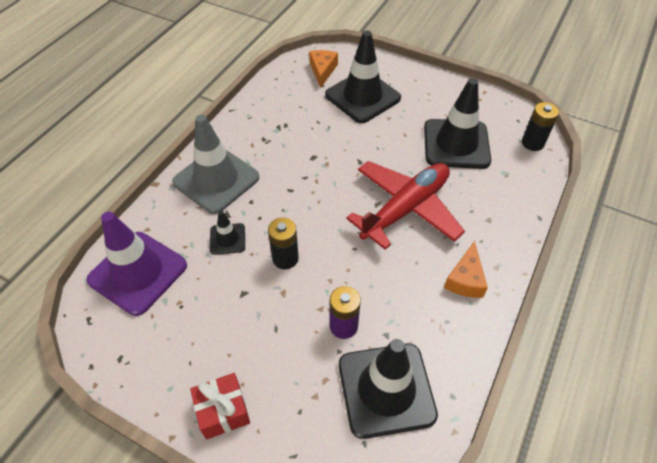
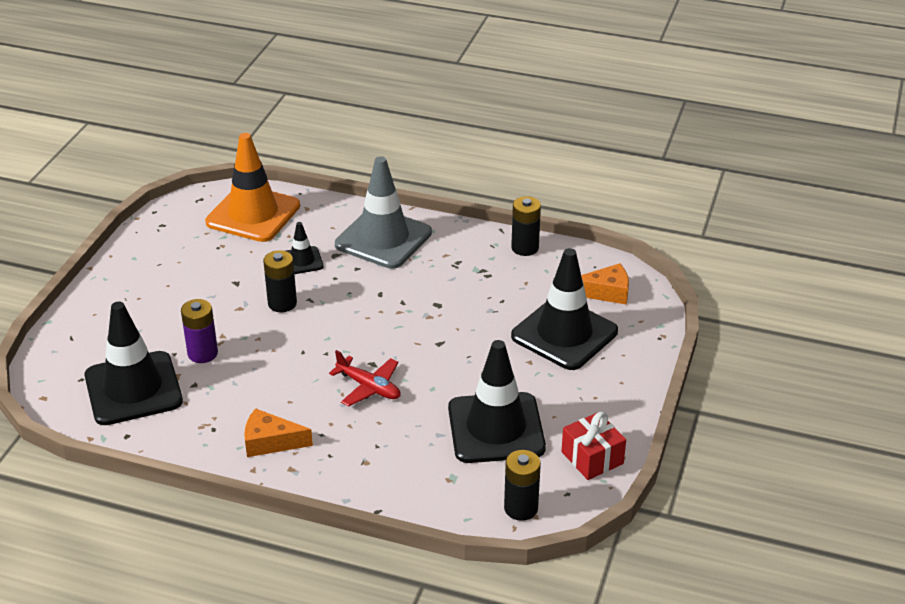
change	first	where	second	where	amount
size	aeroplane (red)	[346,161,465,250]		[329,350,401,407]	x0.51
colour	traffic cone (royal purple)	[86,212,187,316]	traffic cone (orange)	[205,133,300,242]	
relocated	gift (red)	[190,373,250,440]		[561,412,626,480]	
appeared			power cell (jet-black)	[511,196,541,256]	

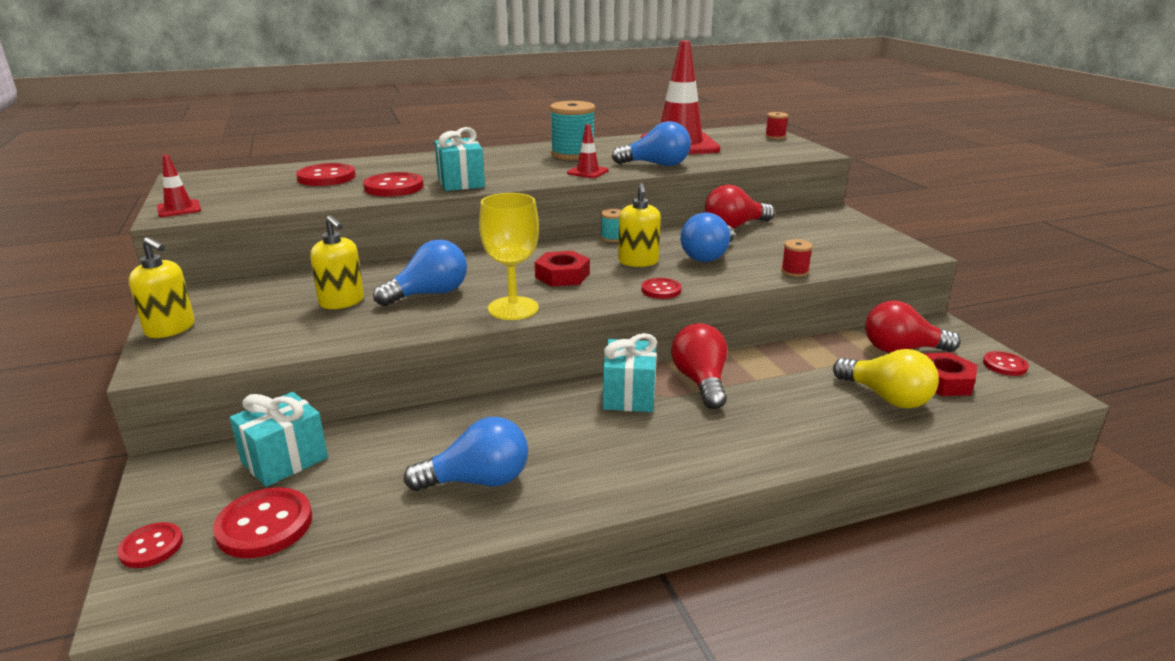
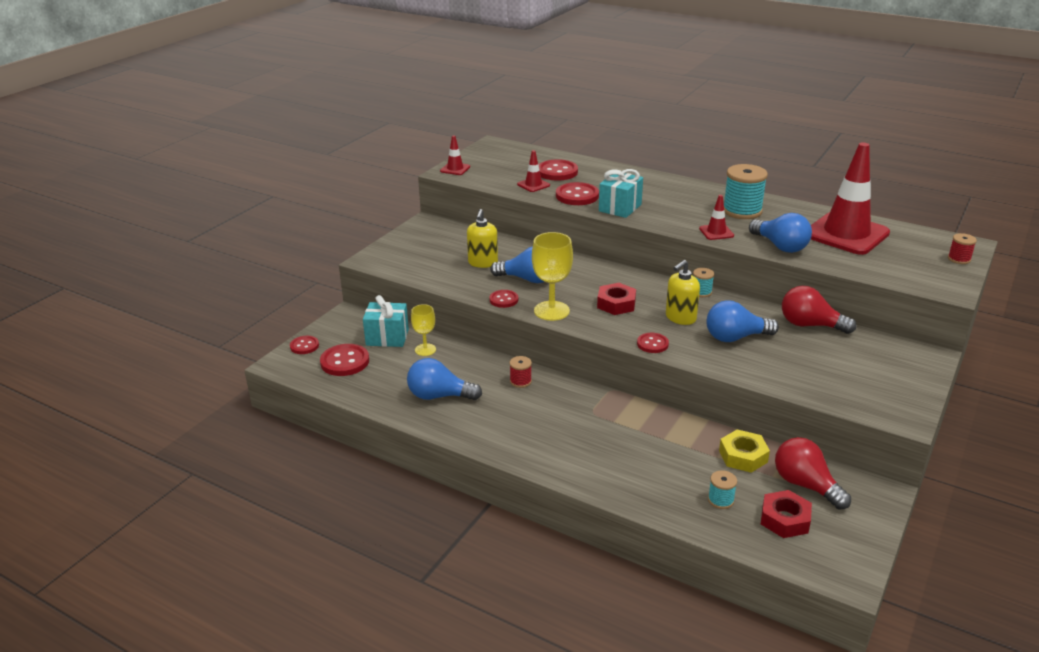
change	first	where	second	where	amount
missing	soap pump (bright yellow)	[129,237,195,338]			
relocated	bobbin (red)	[781,239,813,277]		[510,356,532,388]	
missing	lightbulb (red)	[671,323,728,409]			
missing	gift (aqua)	[603,333,657,412]			
exchanged	lightbulb (bright yellow)	[833,349,939,409]	bobbin (aqua)	[708,470,737,509]	
relocated	shirt button (red)	[983,351,1029,376]		[489,290,518,308]	
spun	lightbulb (cobalt)	[403,417,528,491]		[407,358,482,400]	150 degrees clockwise
appeared			traffic cone (red)	[517,150,550,192]	
appeared			chalice (bright yellow)	[411,304,436,356]	
appeared			hex nut (bright yellow)	[719,429,770,473]	

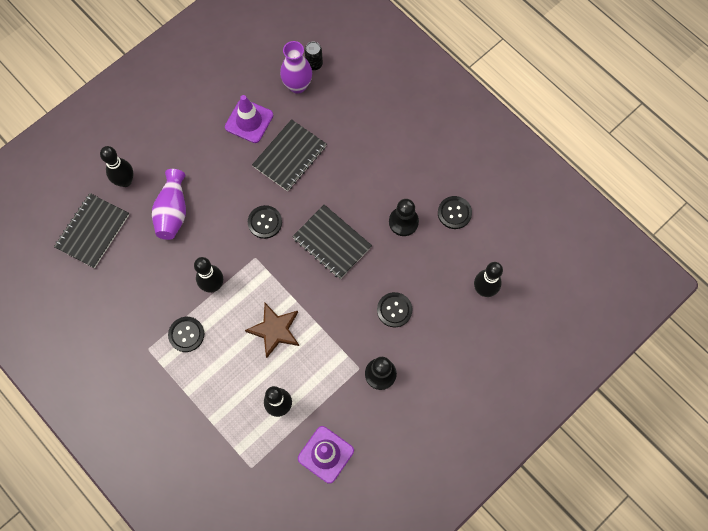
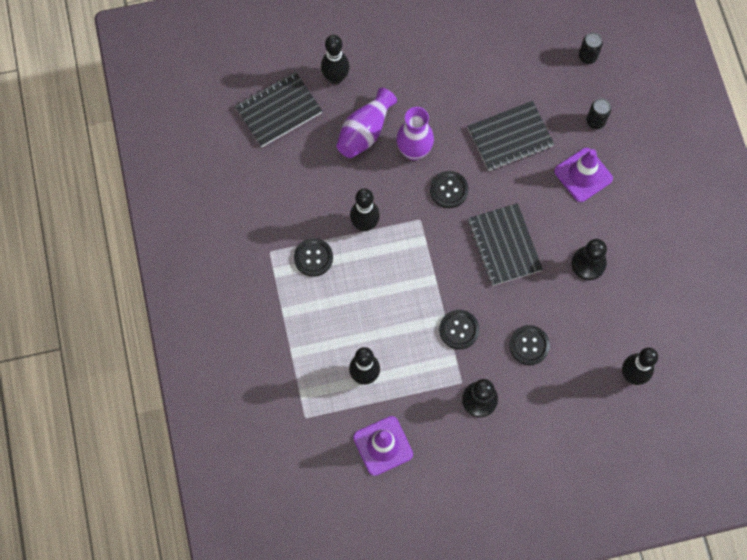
change	first	where	second	where	amount
relocated	vase (royal purple)	[280,41,312,94]		[396,107,434,160]	
relocated	traffic cone (royal purple)	[225,95,273,143]		[554,148,613,202]	
relocated	shirt button (jet-black)	[438,196,472,229]		[439,310,479,349]	
missing	star shape (dark brown)	[245,303,299,358]			
appeared			soda can (jet-black)	[586,98,611,129]	

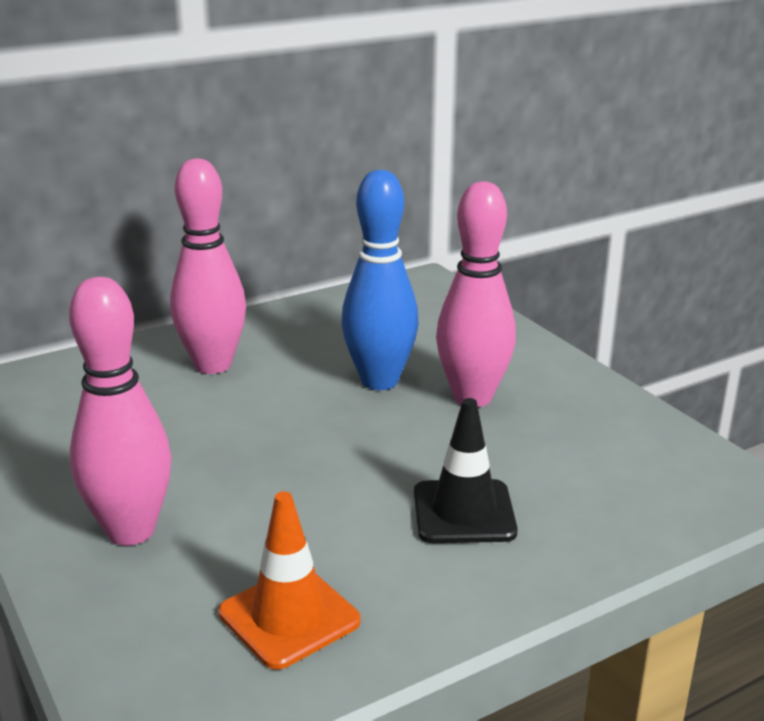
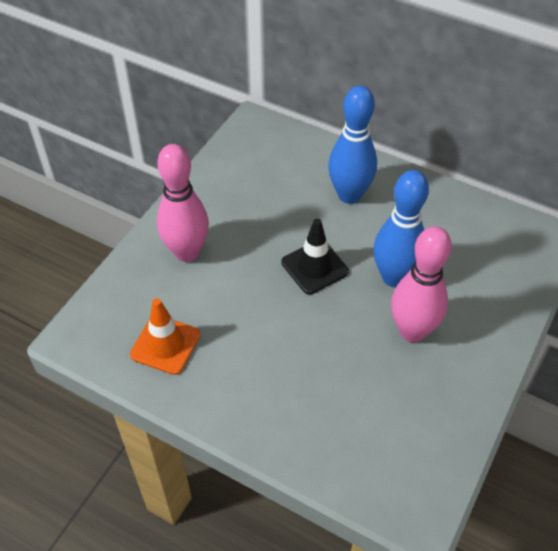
change	first	where	second	where	amount
colour	tenpin (rosy)	[170,158,246,374]	tenpin (cobalt)	[328,85,377,204]	
relocated	traffic cone (jet-black)	[414,398,518,543]		[282,219,349,294]	

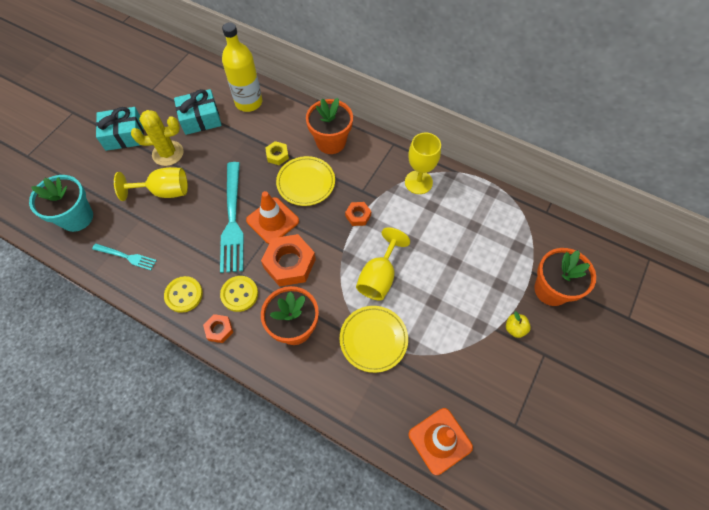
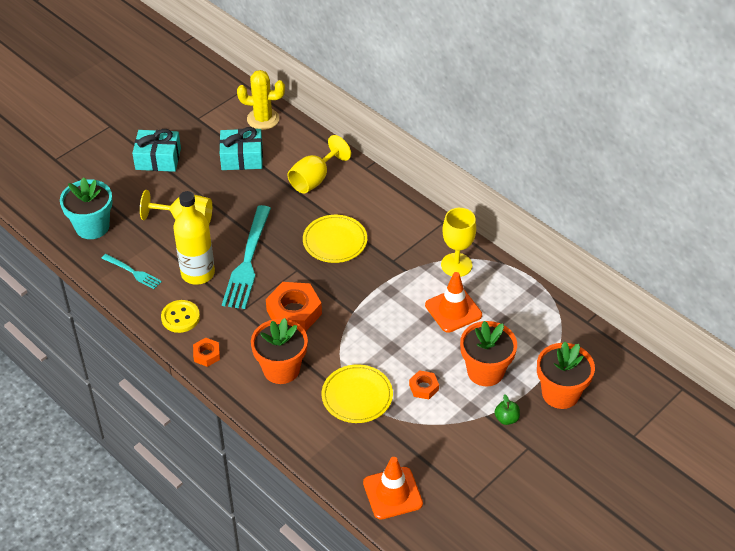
change	first	where	second	where	amount
relocated	bottle (bright yellow)	[222,22,263,112]		[173,191,215,285]	
relocated	potted plant (orange)	[306,98,353,154]		[460,321,517,386]	
relocated	prickly plant (bright yellow)	[131,110,184,166]		[237,70,285,130]	
missing	hex nut (bright yellow)	[265,141,289,165]			
relocated	traffic cone (orange)	[246,191,299,244]		[425,272,482,333]	
relocated	hex nut (orange)	[345,202,371,226]		[409,370,439,399]	
relocated	chalice (bright yellow)	[356,227,410,301]		[288,135,351,193]	
missing	shirt button (bright yellow)	[220,276,258,312]			
colour	apple fruit (bright yellow)	[506,311,531,338]	apple fruit (emerald)	[494,394,520,425]	

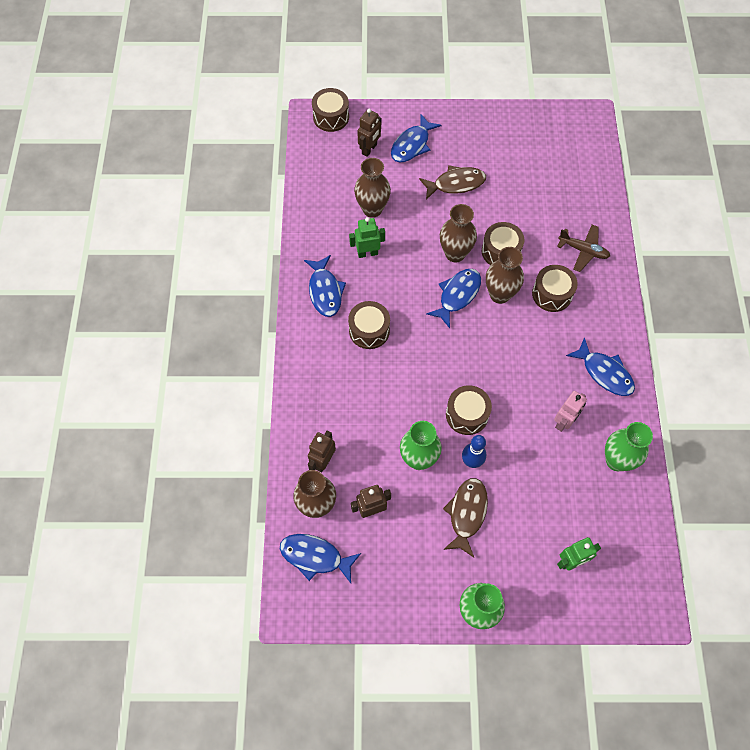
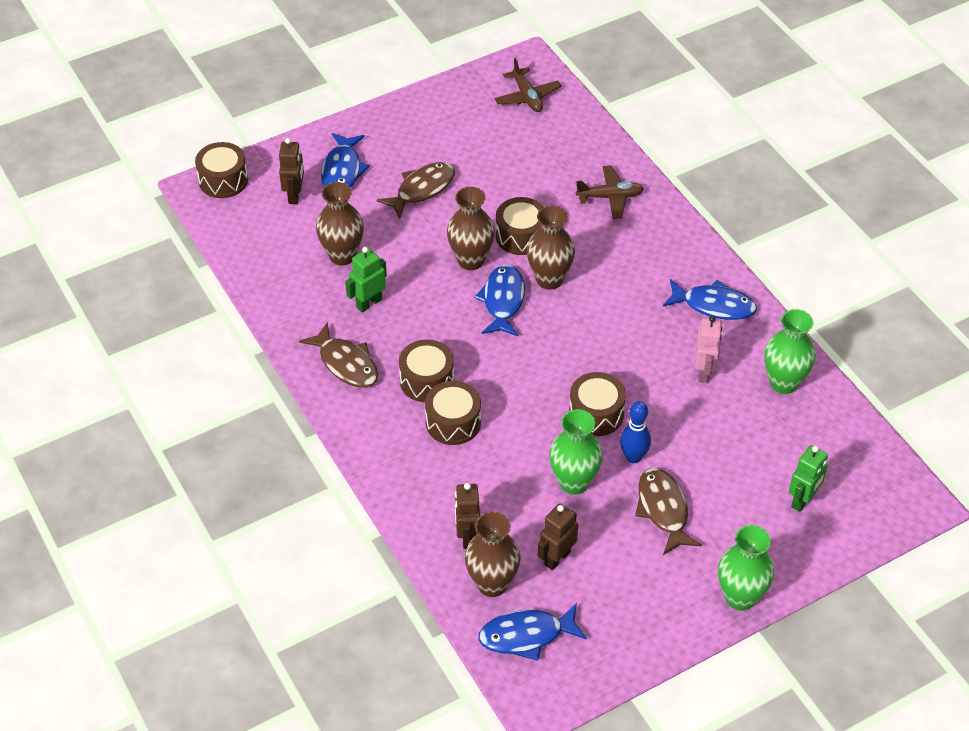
change	first	where	second	where	amount
colour	fish figure (cobalt)	[304,255,346,317]	fish figure (dark brown)	[299,322,378,388]	
relocated	drum (dark brown)	[532,265,578,312]		[425,381,481,445]	
appeared			aeroplane (dark brown)	[494,58,561,112]	

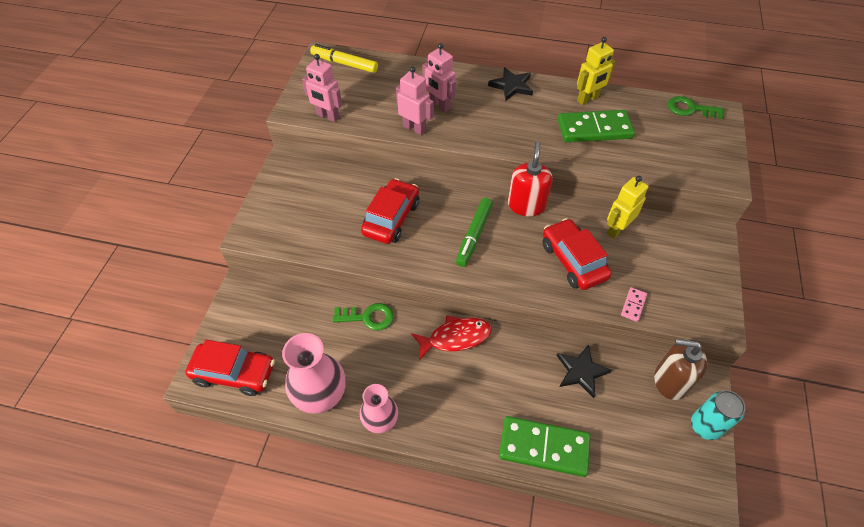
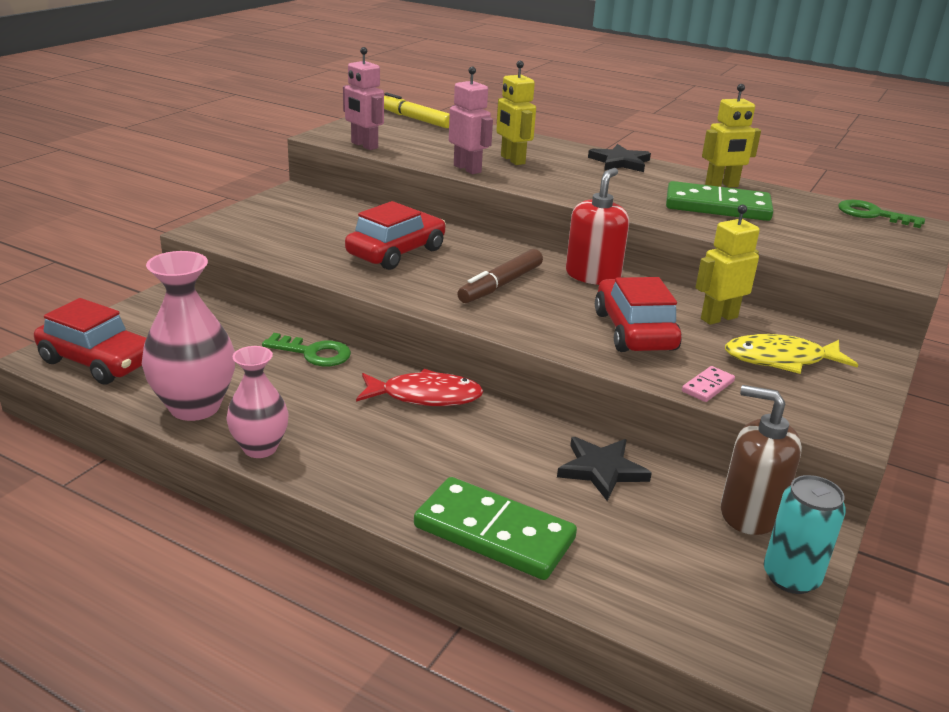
change	first	where	second	where	amount
colour	robot figure (rosy)	[422,43,456,112]	robot figure (bright yellow)	[496,61,536,165]	
colour	marker pen (emerald)	[456,198,493,267]	marker pen (dark brown)	[457,249,543,303]	
appeared			fish figure (bright yellow)	[725,334,858,374]	

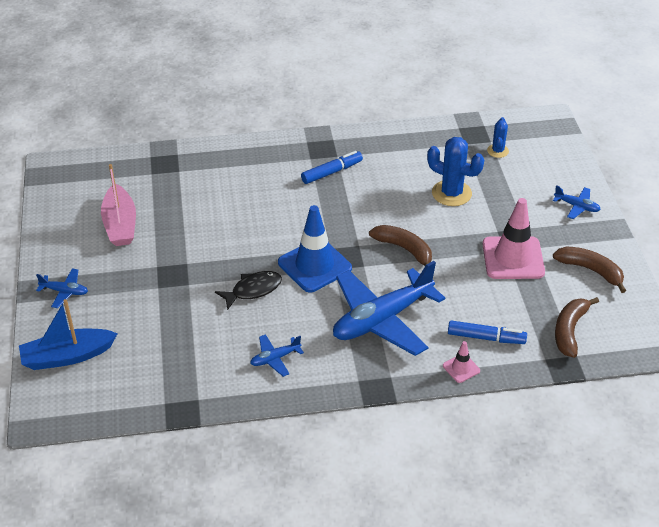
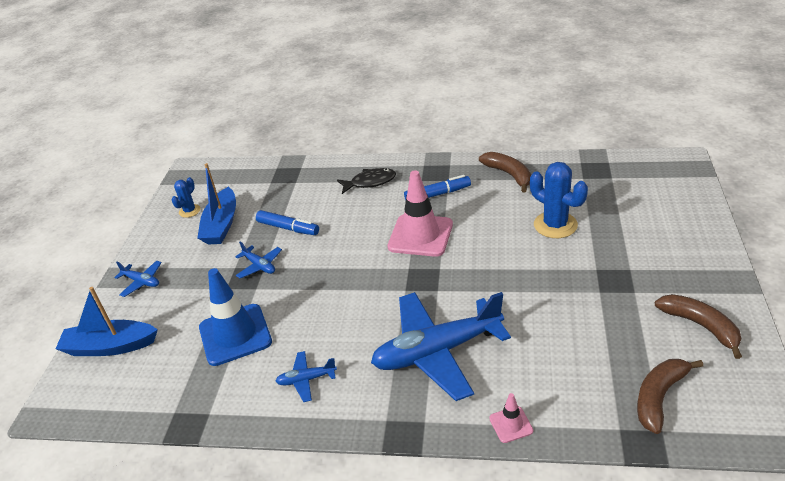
change	first	where	second	where	amount
relocated	prickly plant (cobalt)	[487,117,509,158]		[172,177,200,218]	
colour	sailboat (rosy)	[101,164,136,246]	sailboat (cobalt)	[197,163,236,245]	
relocated	aeroplane (cobalt)	[553,185,601,219]		[235,242,282,278]	
relocated	traffic cone (rosy)	[482,198,545,279]		[388,170,453,257]	
relocated	traffic cone (cobalt)	[278,205,352,293]		[199,268,272,366]	
relocated	banana (dark brown)	[369,225,432,266]		[479,152,531,192]	
relocated	fish figure (jet-black)	[215,271,282,310]		[337,168,396,194]	
relocated	marker pen (cobalt)	[448,320,527,344]		[256,210,319,235]	

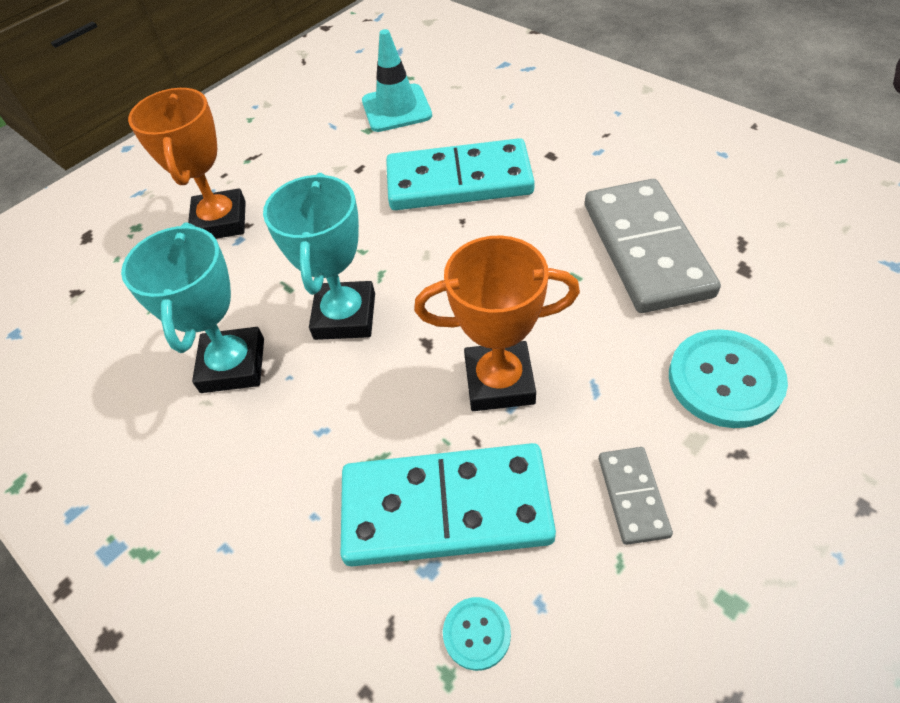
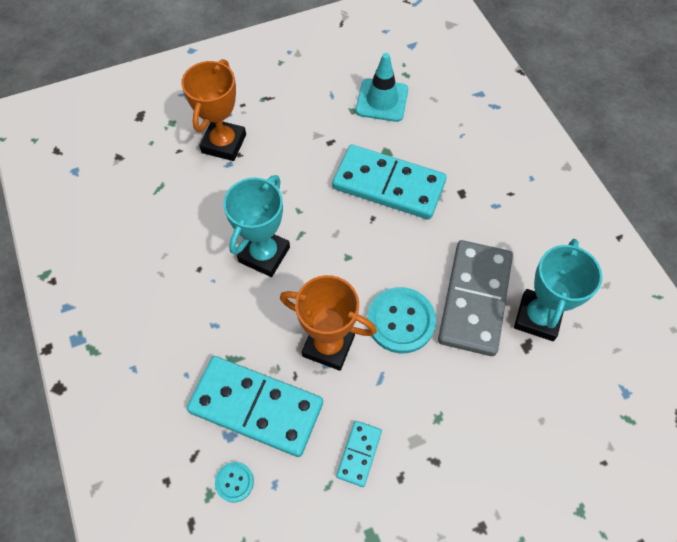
change	first	where	second	where	amount
relocated	award cup (aqua)	[121,222,264,393]		[514,239,602,341]	
relocated	shirt button (aqua)	[669,329,788,428]		[367,287,436,353]	
colour	domino piece (ash-grey)	[599,447,673,545]	domino piece (aqua)	[336,421,382,487]	

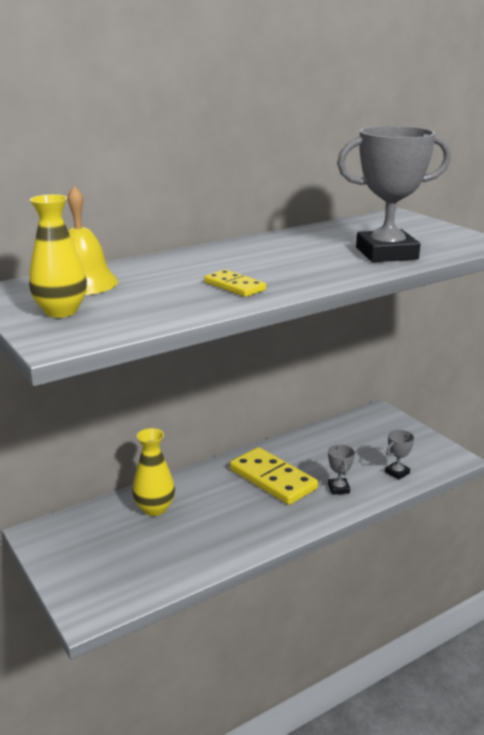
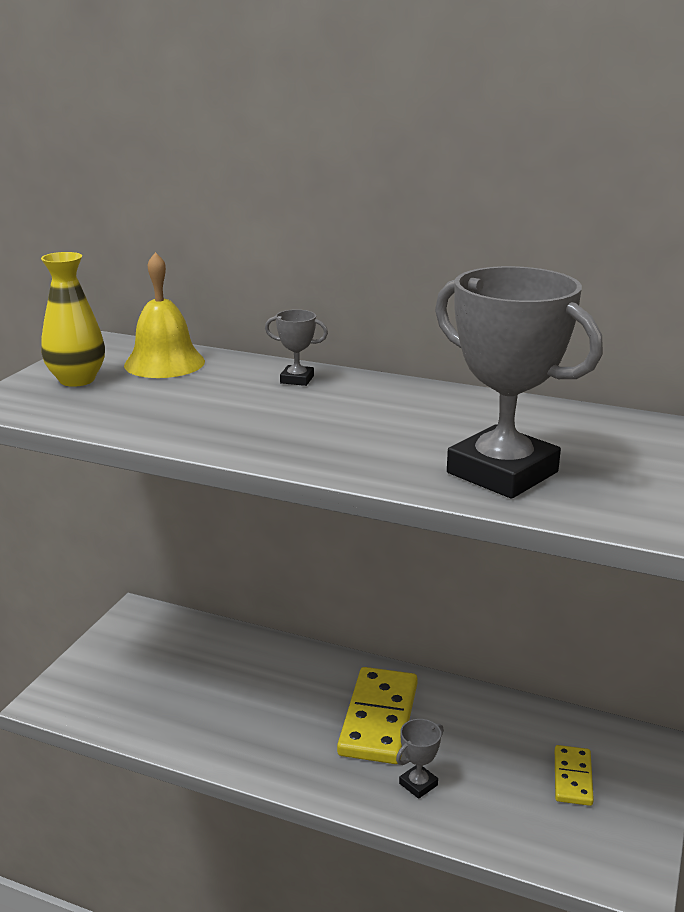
change	first	where	second	where	amount
relocated	domino piece (bright yellow)	[204,269,266,297]		[555,745,594,806]	
missing	vase (bright yellow)	[132,428,175,516]			
relocated	award cup (ash-grey)	[385,430,414,480]		[265,309,328,386]	

